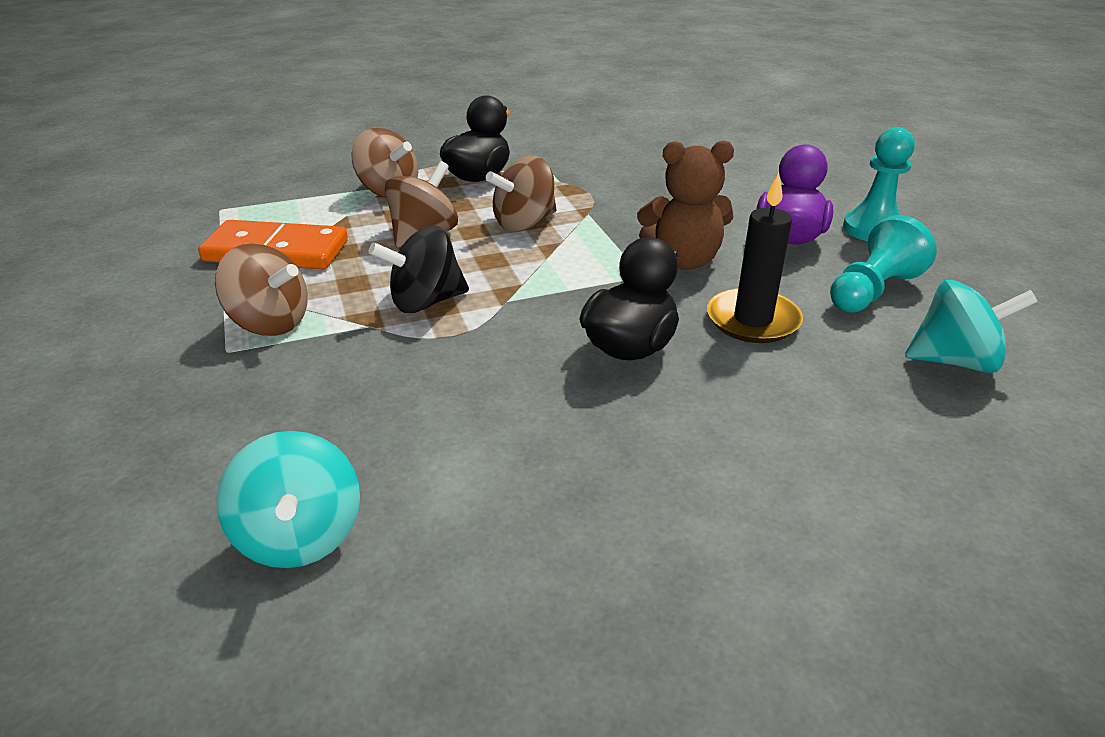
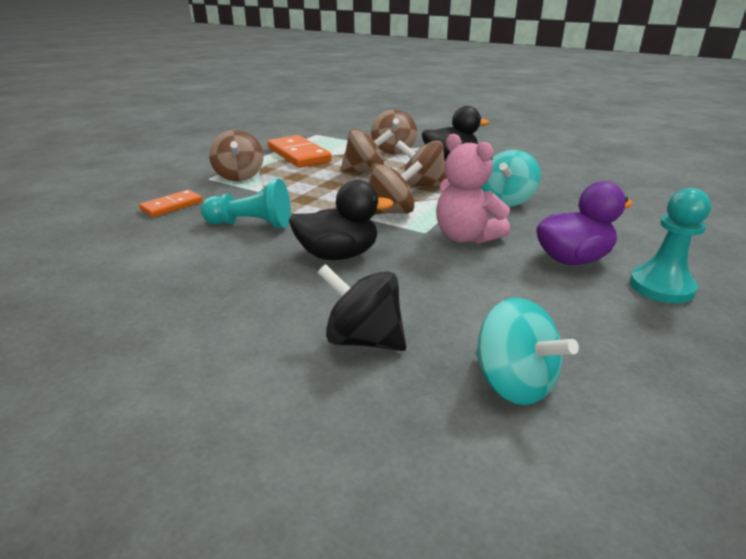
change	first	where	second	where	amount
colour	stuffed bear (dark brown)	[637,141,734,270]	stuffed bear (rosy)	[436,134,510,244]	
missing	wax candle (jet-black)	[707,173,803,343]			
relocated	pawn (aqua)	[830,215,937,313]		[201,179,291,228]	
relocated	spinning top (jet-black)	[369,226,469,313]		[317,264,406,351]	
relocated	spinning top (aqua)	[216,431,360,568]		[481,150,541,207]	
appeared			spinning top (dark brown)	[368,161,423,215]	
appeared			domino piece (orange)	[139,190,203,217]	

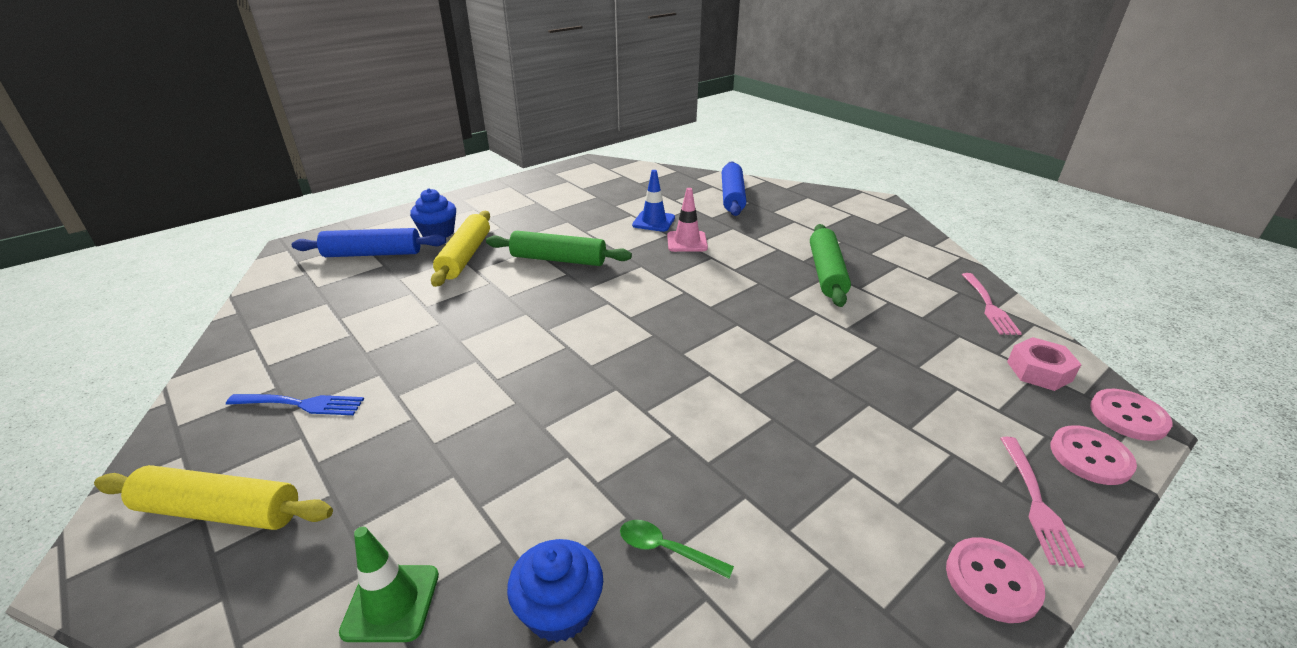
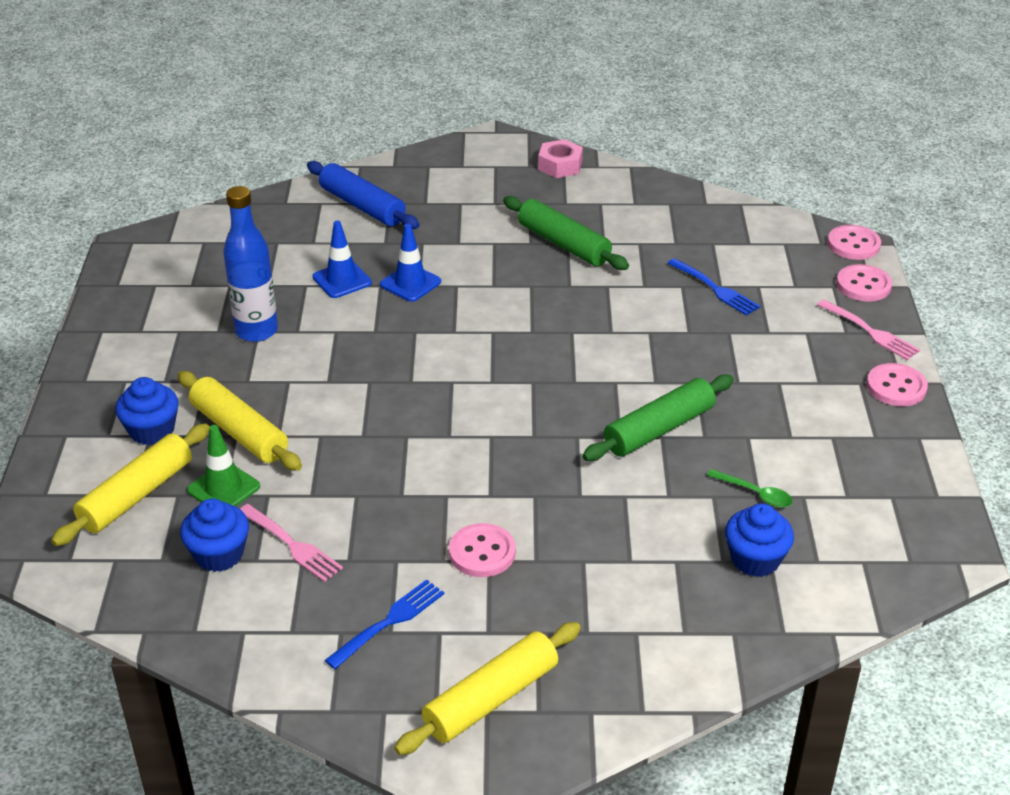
change	first	where	second	where	amount
colour	traffic cone (rosy)	[667,188,708,252]	traffic cone (cobalt)	[380,224,441,302]	
colour	dough roller (cobalt)	[292,228,446,257]	dough roller (bright yellow)	[51,423,210,546]	
relocated	dough roller (emerald)	[486,231,632,266]		[582,374,734,461]	
relocated	table fork (rosy)	[962,273,1022,335]		[240,504,343,582]	
relocated	hex nut (rosy)	[1007,337,1082,391]		[538,139,583,178]	
spun	tablespoon (emerald)	[620,520,734,579]		[707,469,793,508]	120 degrees counterclockwise
relocated	traffic cone (emerald)	[339,527,439,642]		[187,425,260,506]	
appeared			bottle (cobalt)	[223,186,278,342]	
appeared			table fork (cobalt)	[667,258,760,316]	
appeared			muffin (cobalt)	[180,498,249,572]	
appeared			shirt button (rosy)	[449,523,516,577]	

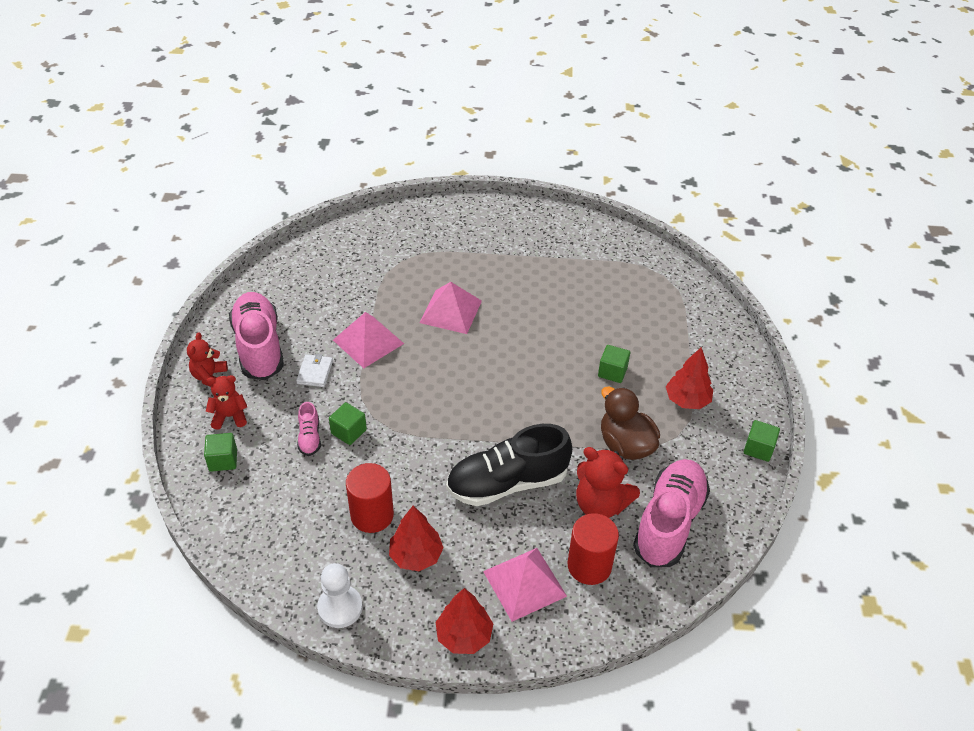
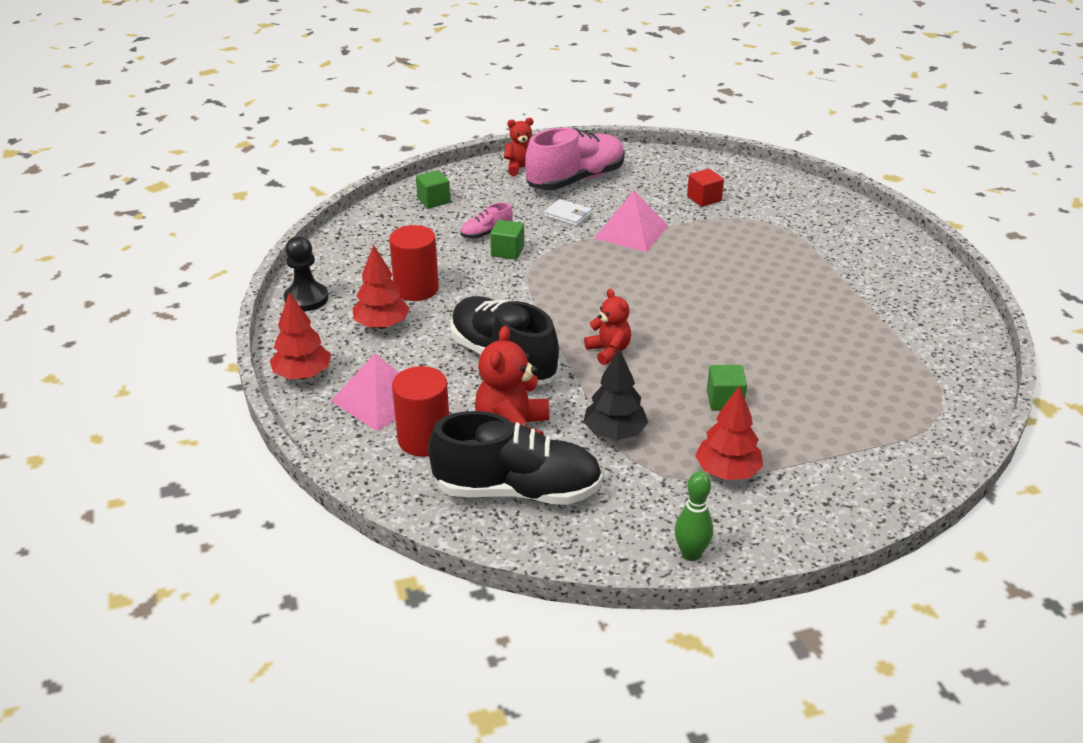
change	first	where	second	where	amount
missing	solid pyramid (rosy)	[420,282,482,334]			
spun	wallet (snow-white)	[296,354,333,387]		[544,199,592,226]	45 degrees clockwise
relocated	stuffed bear (red)	[206,375,247,430]		[584,289,631,365]	
exchanged	duck (dark brown)	[601,387,660,460]	toy tree (jet-black)	[583,348,648,440]	
exchanged	cube (emerald)	[744,420,780,462]	tenpin (emerald)	[675,471,713,561]	
colour	shoe (rosy)	[633,459,710,567]	shoe (jet-black)	[428,411,603,505]	
colour	pawn (snow-white)	[317,563,362,628]	pawn (jet-black)	[284,236,328,311]	
appeared			cube (red)	[687,169,724,207]	

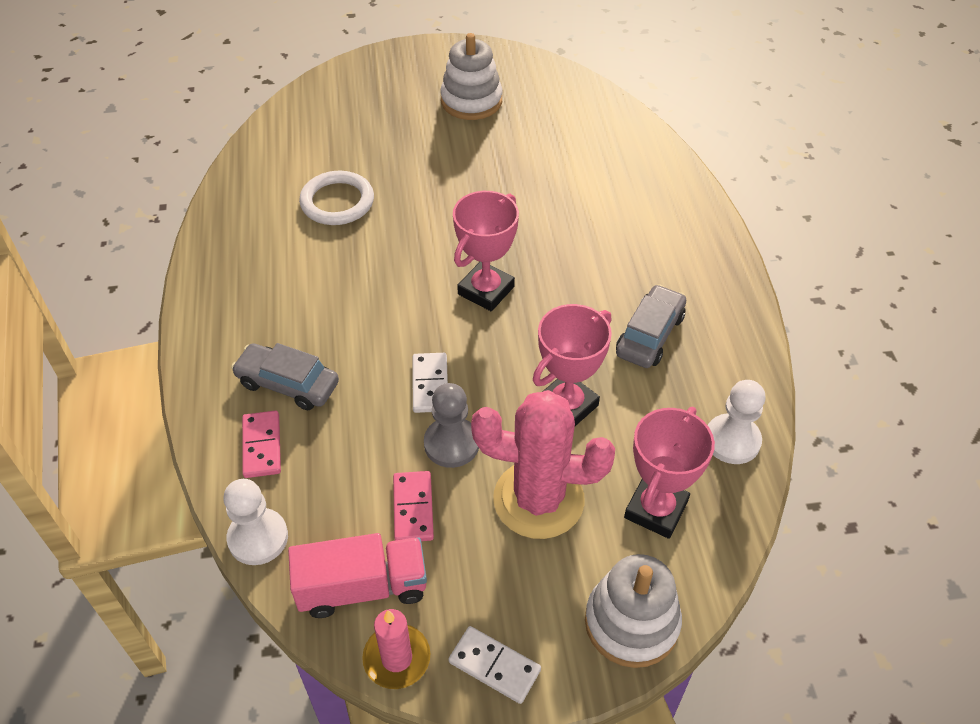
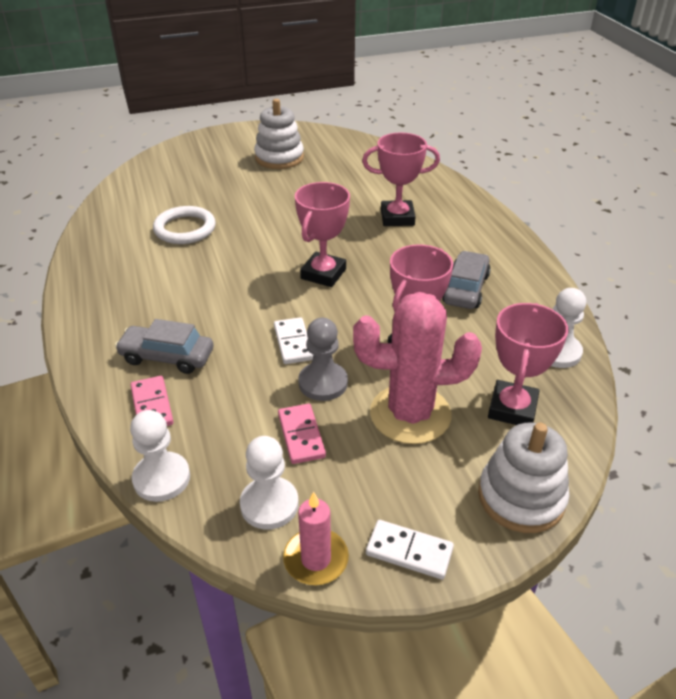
change	first	where	second	where	amount
exchanged	toy truck (rosy)	[288,533,427,618]	pawn (snow-white)	[240,436,299,530]	
appeared			award cup (rosy)	[362,133,440,226]	

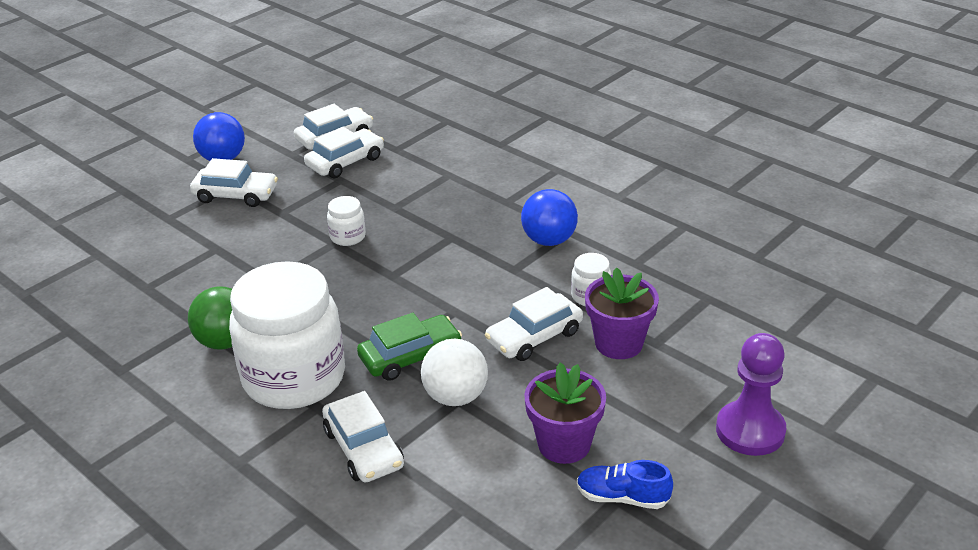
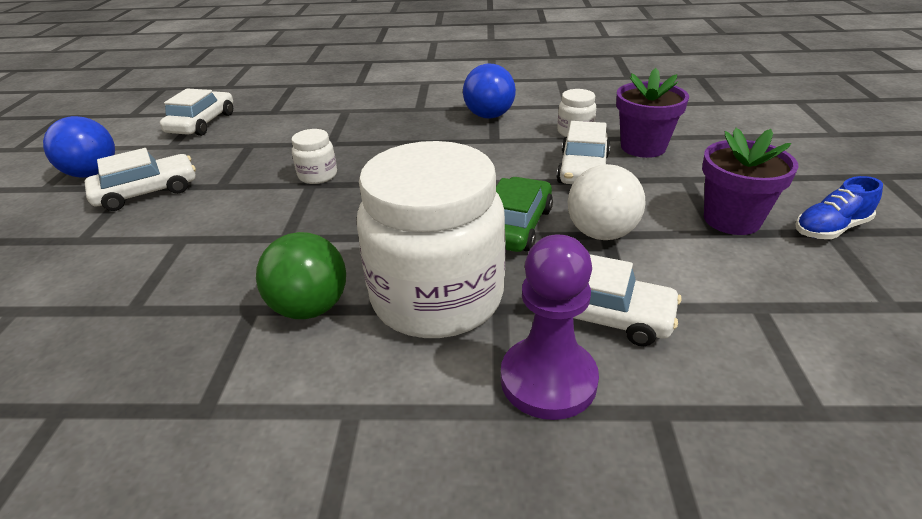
change	first	where	second	where	amount
missing	car (snow-white)	[304,127,384,178]			
relocated	pawn (royal purple)	[716,333,786,456]		[501,234,599,420]	

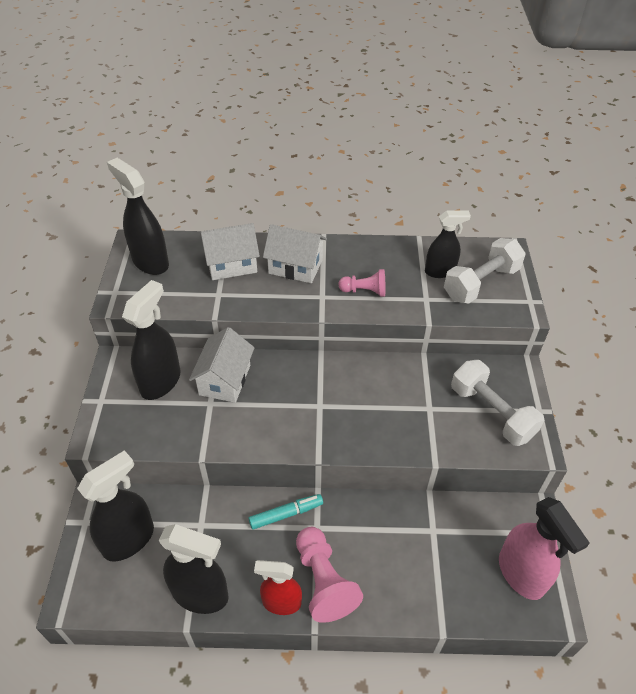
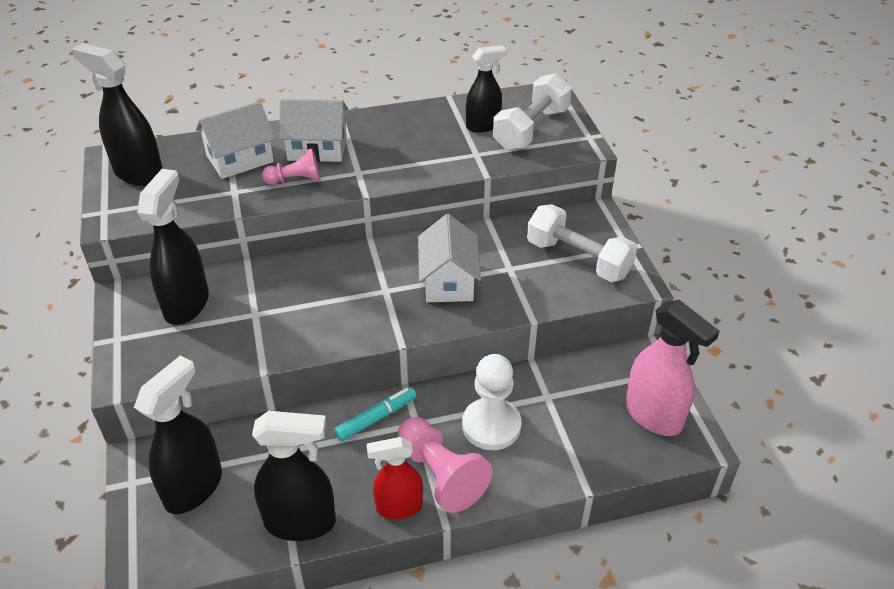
change	first	where	second	where	amount
relocated	pawn (rosy)	[338,269,386,297]		[262,149,321,185]	
relocated	house (snow-white)	[189,327,255,403]		[418,214,481,302]	
appeared			pawn (snow-white)	[462,354,521,450]	

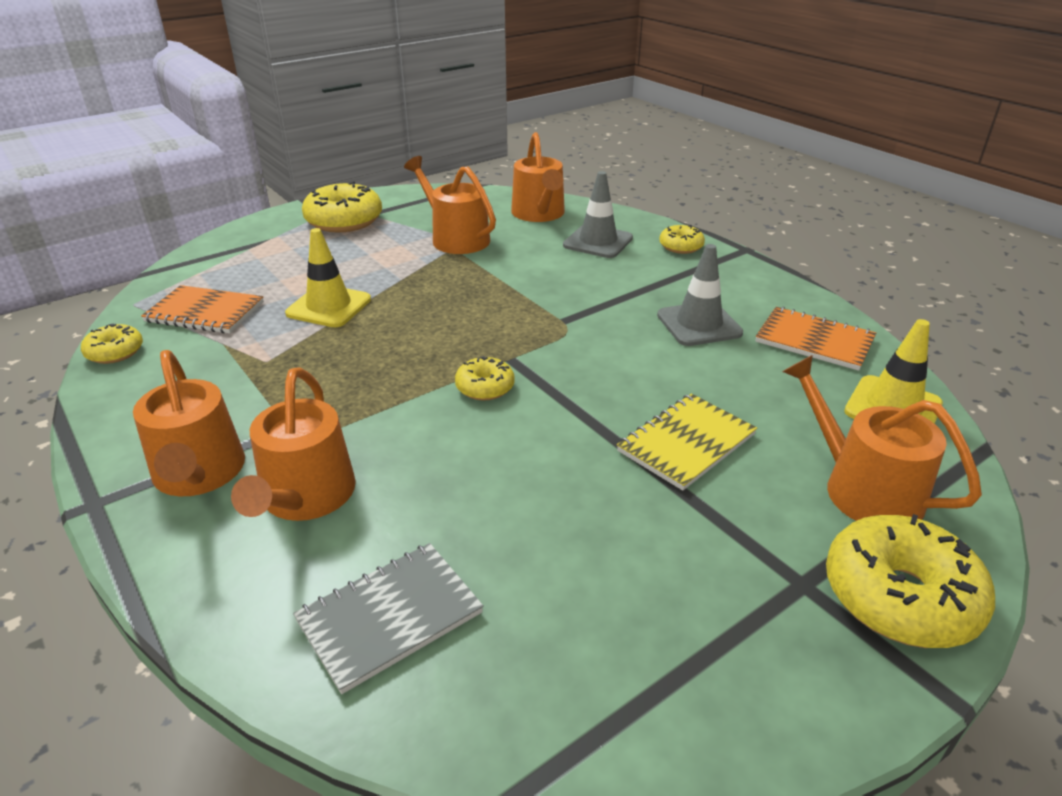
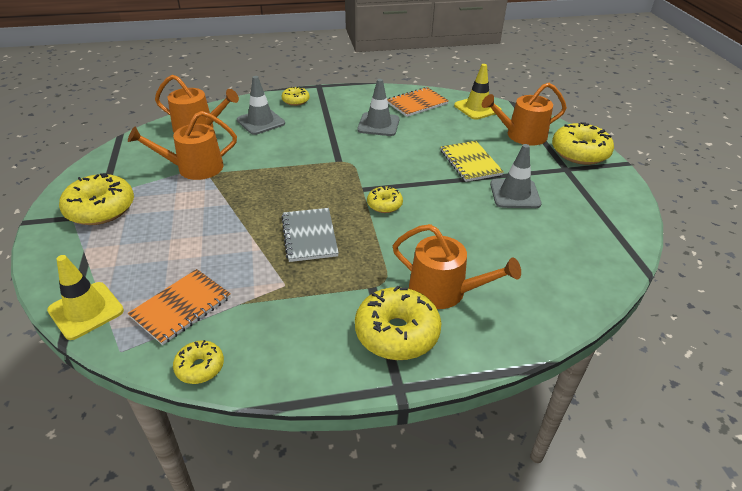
change	first	where	second	where	amount
relocated	traffic cone (bright yellow)	[285,228,371,327]		[47,255,124,340]	
exchanged	sprinkling can (orange)	[133,350,245,496]	glazed donut (bright yellow)	[355,286,441,360]	
relocated	exercise book (ash-grey)	[293,543,484,694]		[281,208,339,262]	
appeared			traffic cone (ash-grey)	[490,144,542,208]	

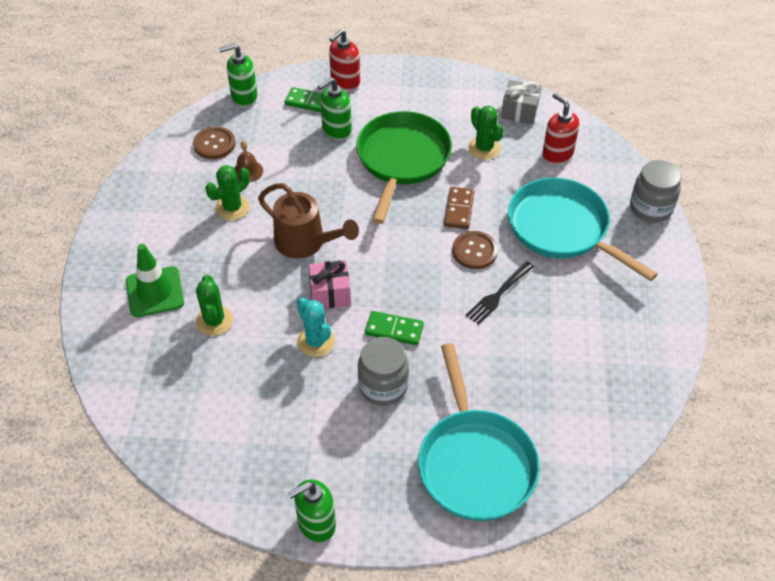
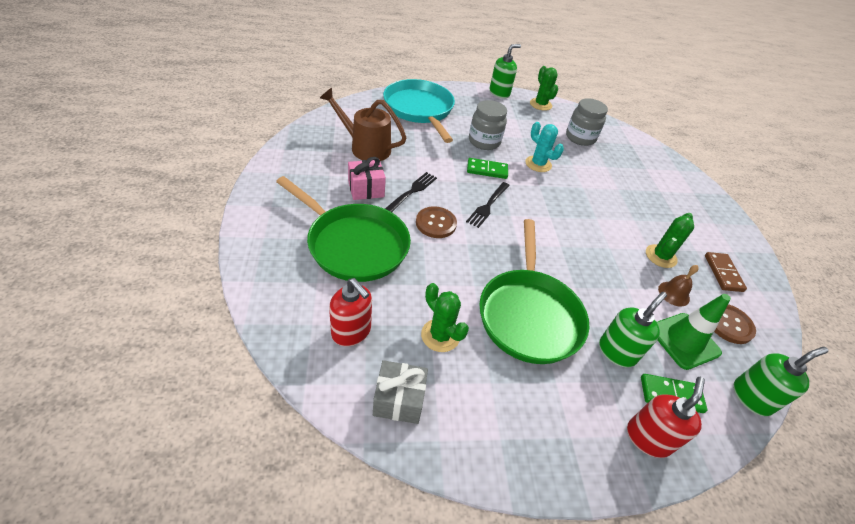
change	first	where	second	where	amount
relocated	jam jar (ash-grey)	[630,160,681,222]		[566,98,608,146]	
colour	frying pan (aqua)	[508,178,658,281]	frying pan (emerald)	[276,176,411,282]	
relocated	sprinkling can (dark brown)	[258,183,359,258]		[320,88,406,161]	
relocated	domino piece (dark brown)	[444,187,474,229]		[705,252,747,292]	
relocated	traffic cone (emerald)	[126,244,184,317]		[657,294,731,370]	
relocated	gift (rosy)	[309,260,351,308]		[348,157,386,200]	
relocated	prickly plant (emerald)	[196,275,233,336]		[530,66,558,111]	
appeared			table fork (jet-black)	[466,182,510,228]	

